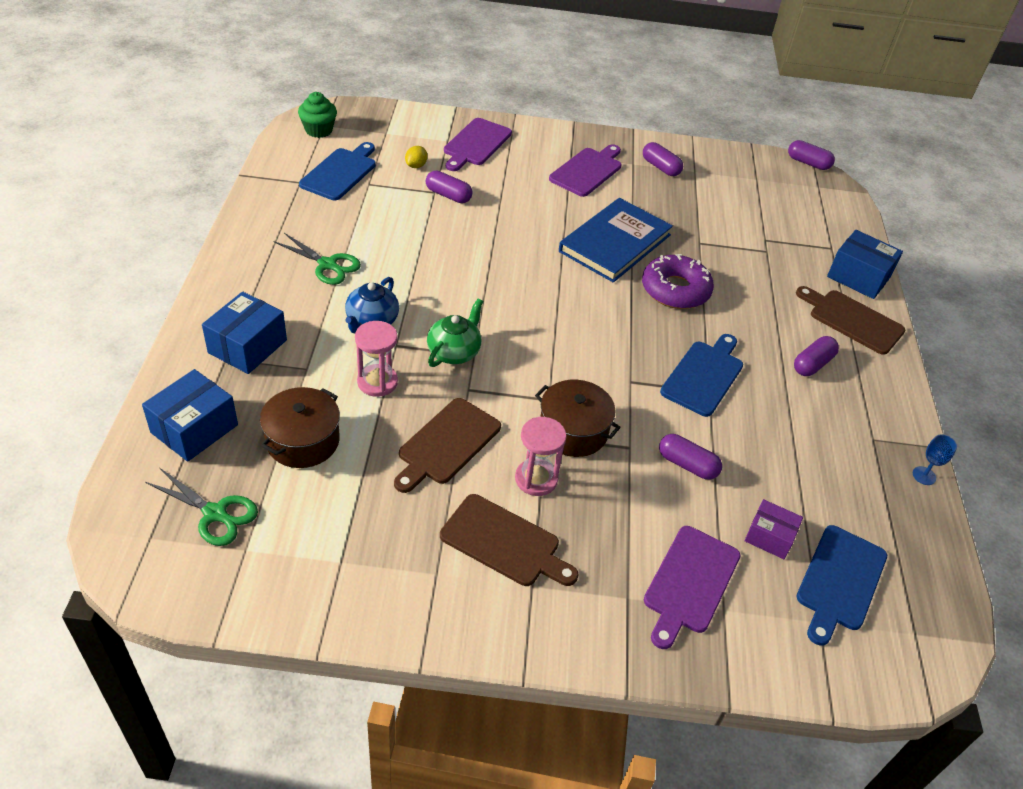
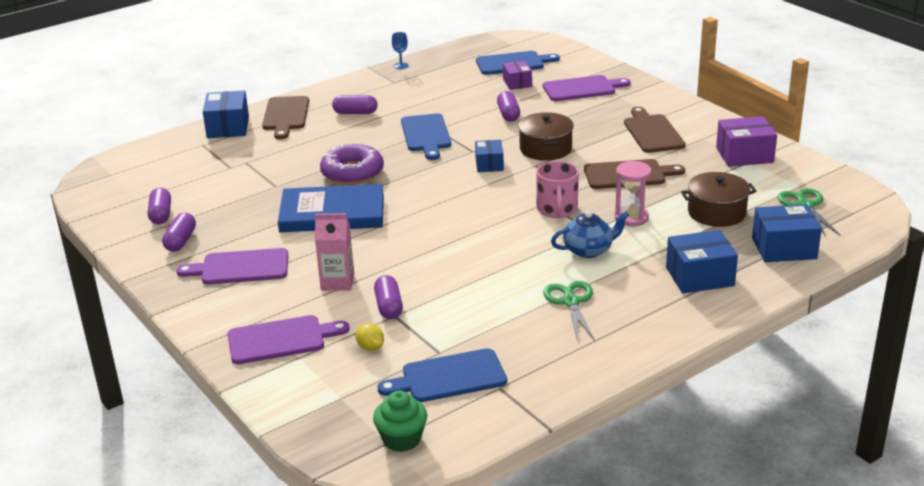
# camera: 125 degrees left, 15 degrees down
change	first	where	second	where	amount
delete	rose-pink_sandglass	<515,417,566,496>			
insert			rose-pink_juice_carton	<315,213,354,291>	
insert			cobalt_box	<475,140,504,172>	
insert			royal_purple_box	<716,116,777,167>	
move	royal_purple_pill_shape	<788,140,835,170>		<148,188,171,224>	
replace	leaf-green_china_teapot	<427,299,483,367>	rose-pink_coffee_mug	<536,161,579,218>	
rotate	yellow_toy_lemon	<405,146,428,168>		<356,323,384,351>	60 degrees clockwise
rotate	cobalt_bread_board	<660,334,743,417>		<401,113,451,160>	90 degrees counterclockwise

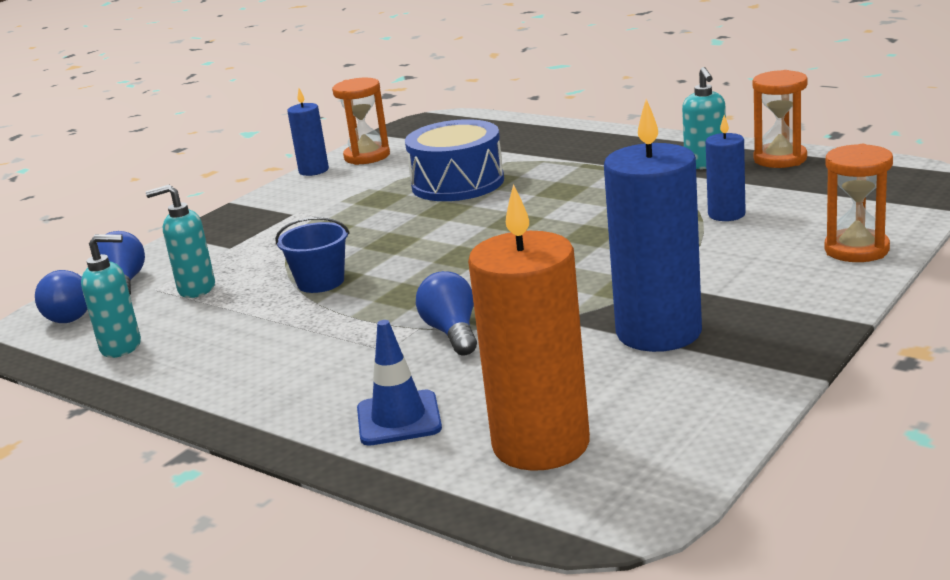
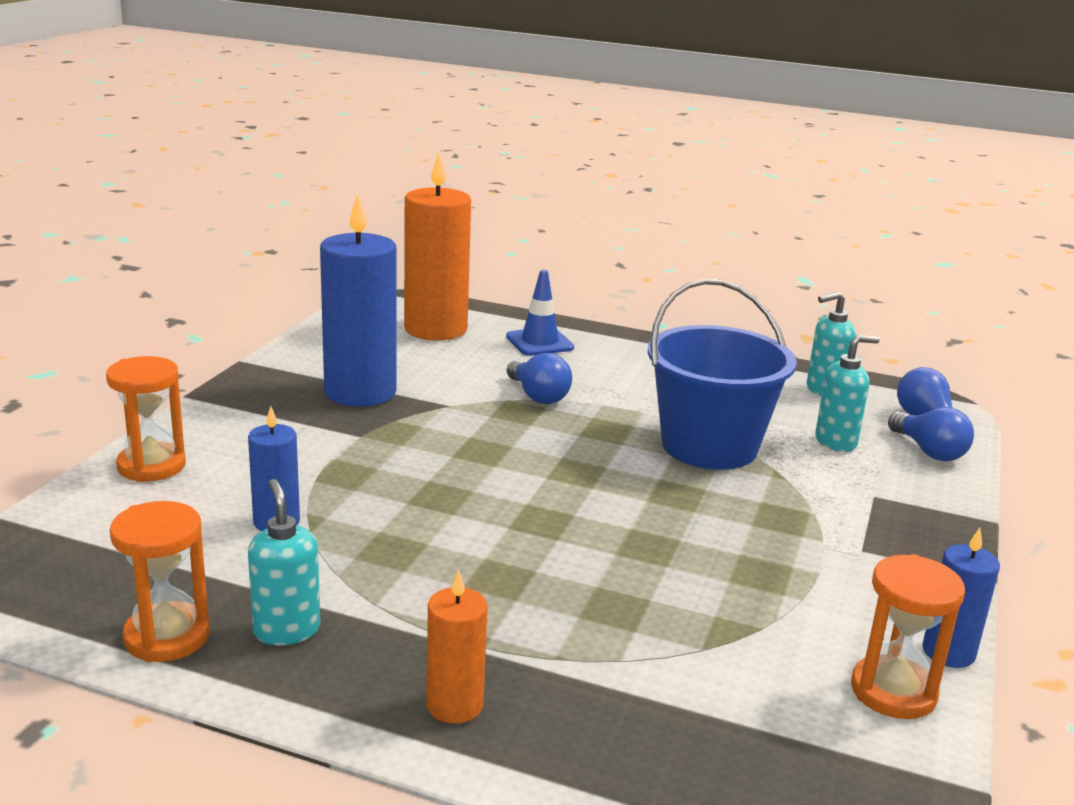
# camera: 160 degrees right, 0 degrees up
change	first	where	second	where	amount
delete	cobalt_toy_drum	<405,119,504,201>			
insert			orange_pillar_candle	<426,570,487,724>	
resize	cobalt_pail	<275,217,350,293>		<648,278,797,470>	x1.96

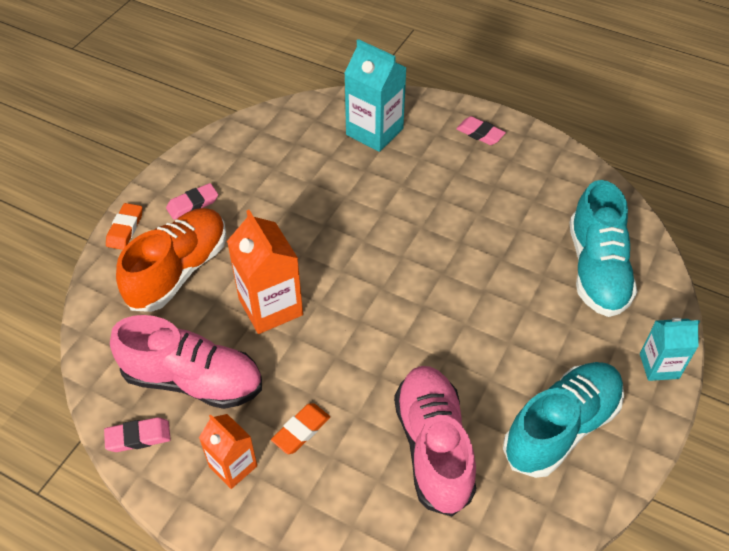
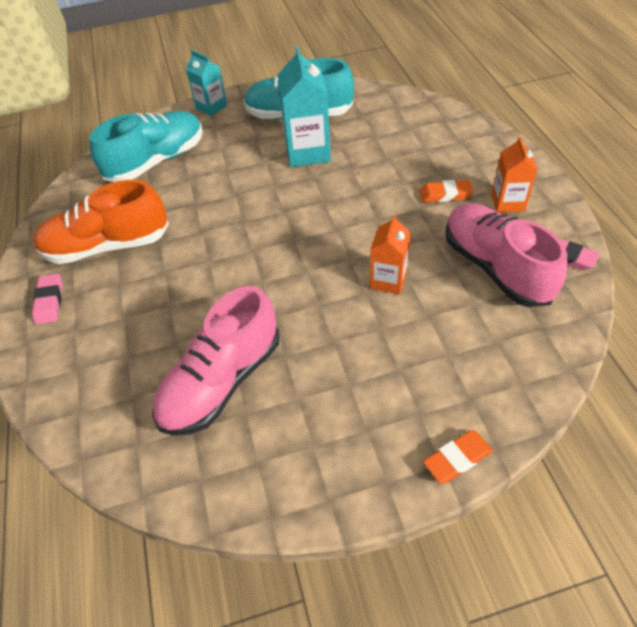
# camera: 130 degrees left, 0 degrees up
change	first	where	second	where	amount
delete	rose-pink_eraser	<166,183,218,220>			
move	orange_lace-up_shoe	<116,208,227,312>		<33,180,169,264>	
move	teal_juice_carton	<344,39,407,152>		<277,46,331,167>	
move	rose-pink_lace-up_shoe	<394,366,476,516>		<152,286,280,435>	
resize	orange_juice_carton	<227,210,303,334>		<370,215,411,295>	x0.62

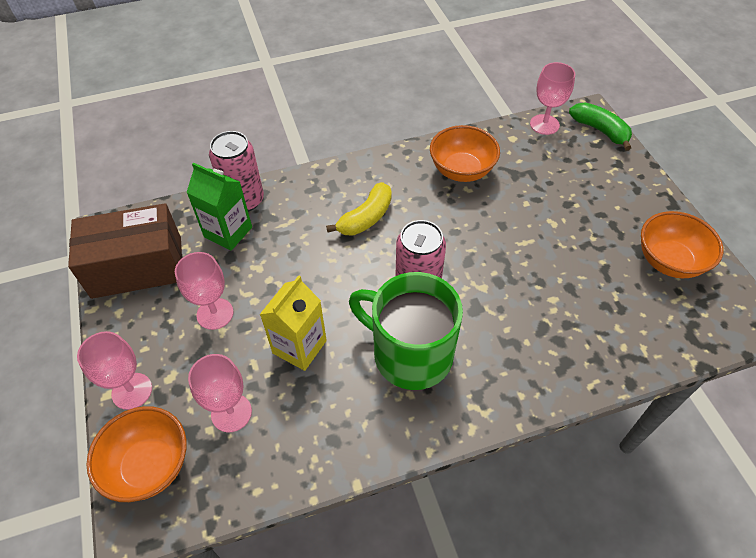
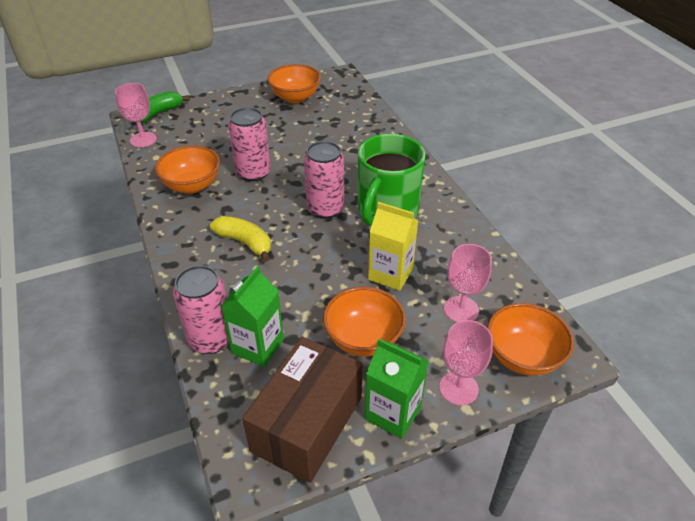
# camera: 95 degrees left, 10 degrees down
change	first	where	second	where	amount
insert			rose-pink_soda_can	<228,107,271,182>	
insert			leaf-green_juice_carton	<365,339,429,439>	
replace	rose-pink_chalice	<175,252,233,330>	orange_serving_bowl	<323,287,406,356>	
rotate	russet_box	<68,203,183,299>		<242,337,363,483>	45 degrees clockwise

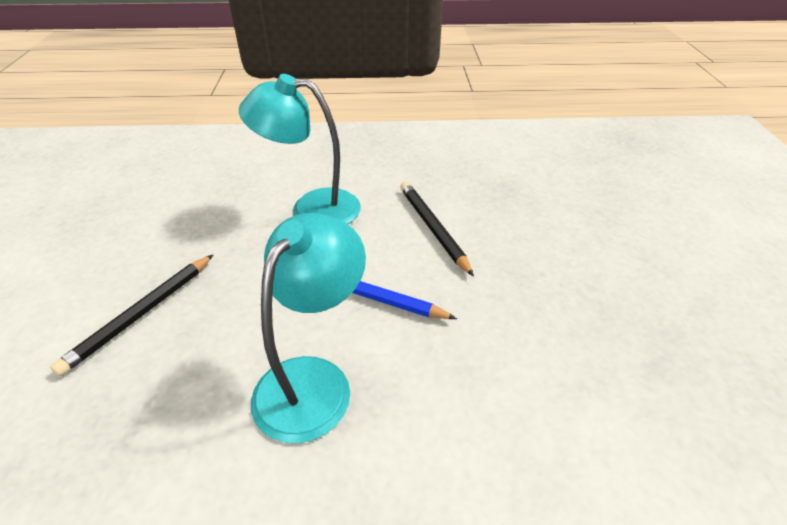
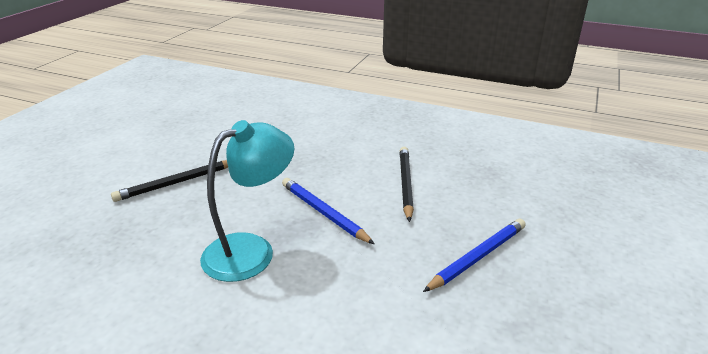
# camera: 25 degrees right, 10 degrees down
change	first	where	second	where	amount
delete	teal_reading_lamp	<239,74,361,224>			
insert			cobalt_pencil	<423,219,526,292>	

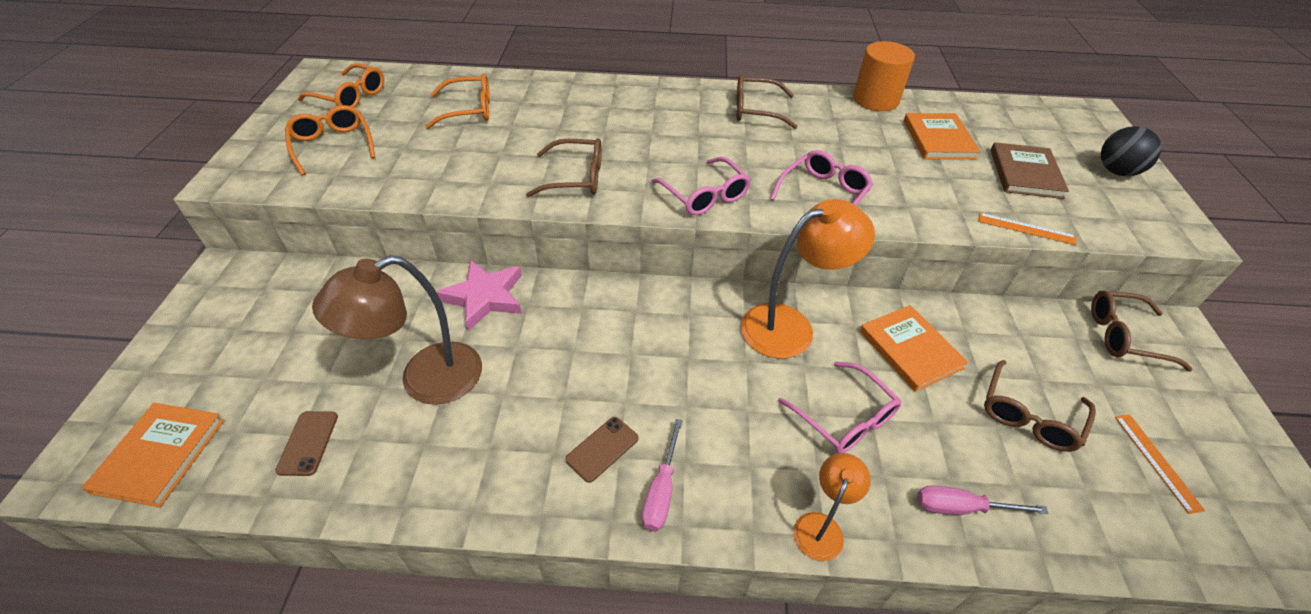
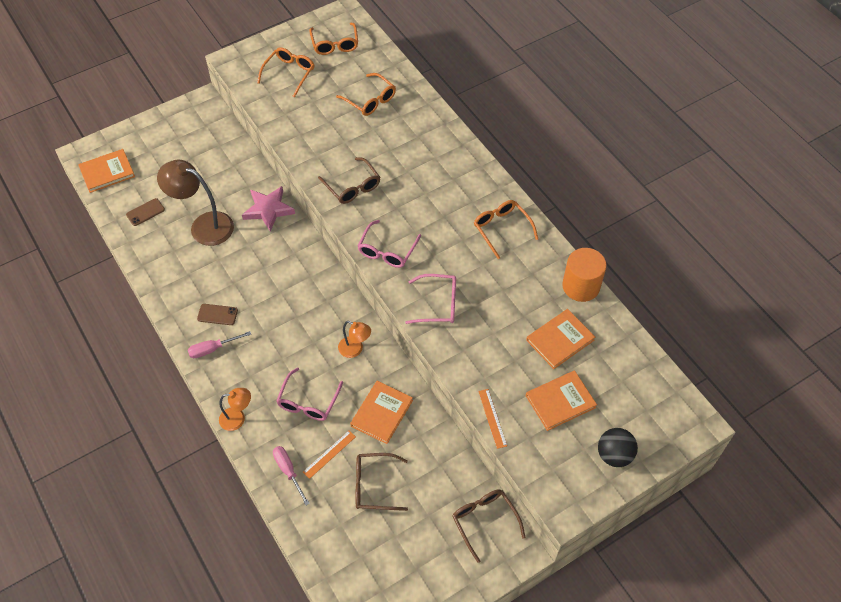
# camera: 55 degrees right, 10 degrees up
change	first	where	second	where	amount
move	orange_measuring_stick	<1115,414,1205,514>		<303,431,356,479>	
recolor	russet_eyeglasses	<736,74,798,129>	orange_eyeglasses	<474,200,538,259>	
recolor	russet_book	<990,142,1069,199>	orange_book	<526,371,597,431>	
resize	orange_reading_lamp	<741,199,875,358>		<338,321,371,358>	x0.54

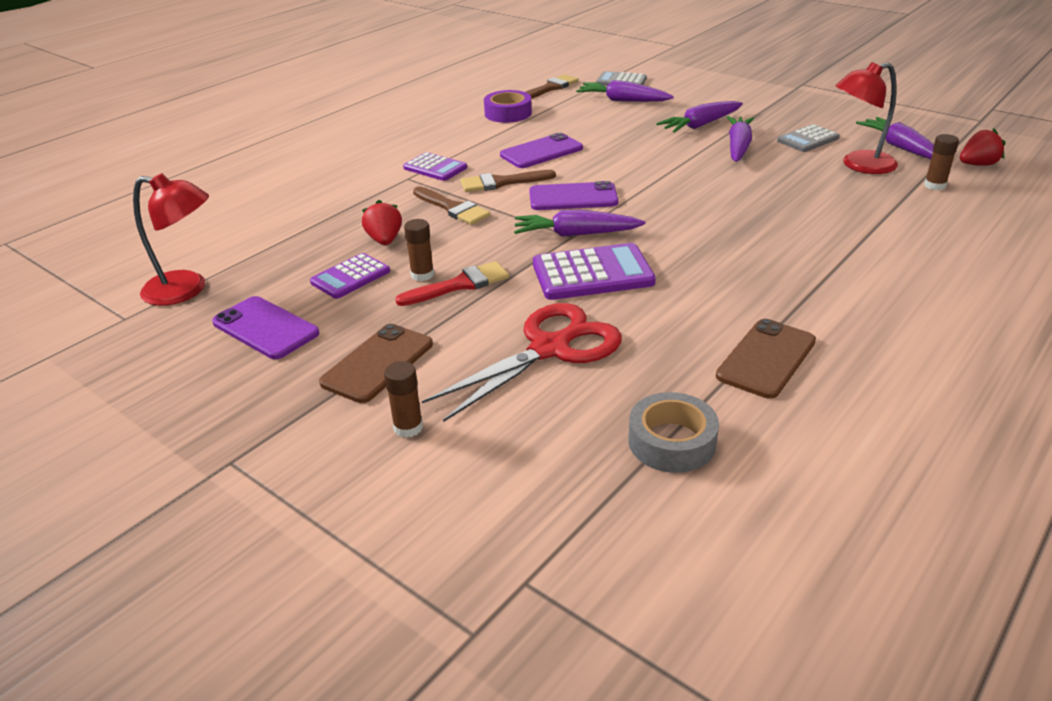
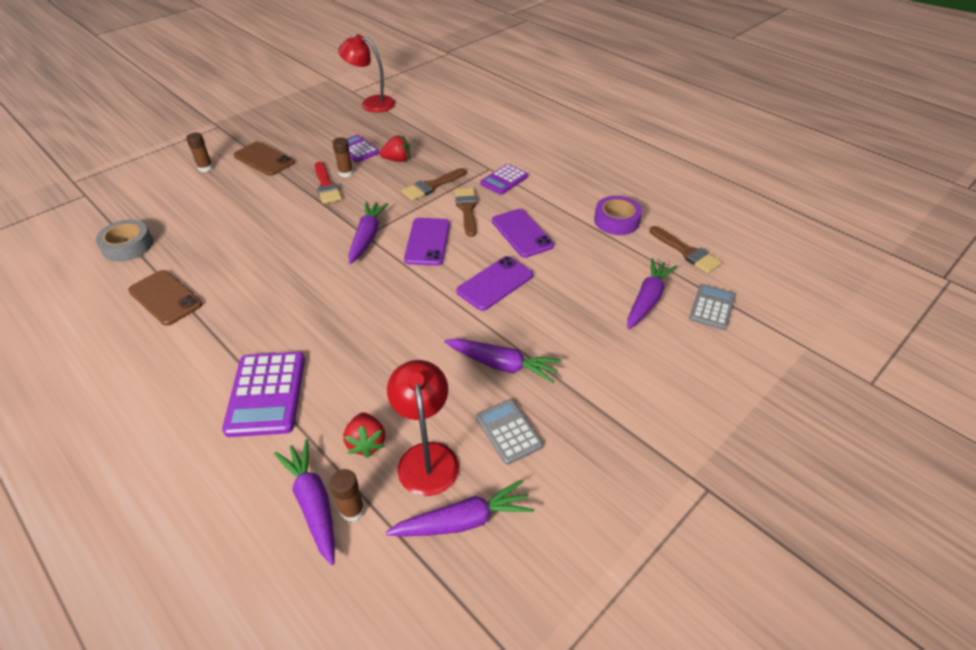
# camera: 95 degrees right, 10 degrees up
change	first	where	second	where	amount
delete	scarlet_pair_of_scissors	<422,303,622,422>			
move	royal_purple_mobile_phone	<212,296,320,359>		<456,256,533,311>	
move	royal_purple_pocket_calculator	<533,243,656,300>		<222,352,305,437>	
move	royal_purple_toy_carrot	<656,101,743,133>		<274,439,335,565>	
move	scarlet_strawberry	<960,129,1006,166>		<343,412,385,458>	
rotate	scarlet_reading_lamp	<133,173,209,306>		<338,34,395,112>	90 degrees clockwise

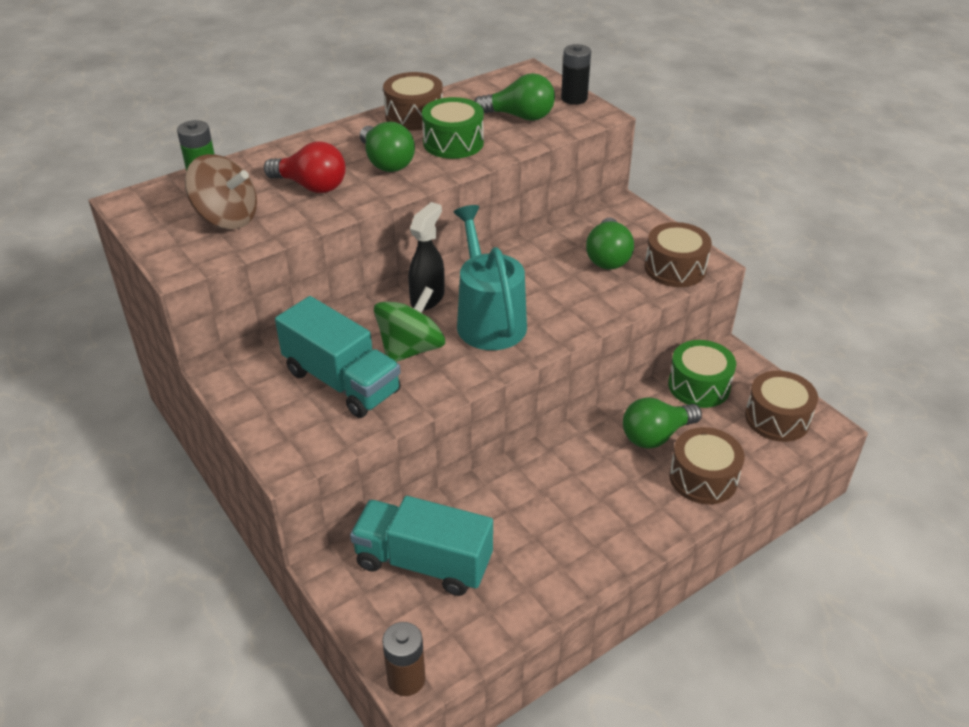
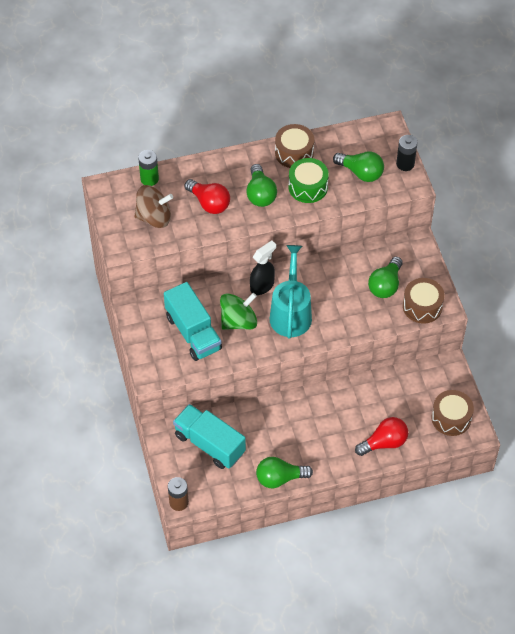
# camera: 20 degrees right, 15 degrees up
change	first	where	second	where	amount
delete	leaf-green_toy_drum	<668,340,736,408>			
move	leaf-green_light_bulb	<623,397,702,449>		<256,457,313,488>	
replace	russet_toy_drum	<669,427,745,504>	scarlet_light_bulb	<355,417,408,456>	
rotate	russet_whirligig	<185,154,257,229>		<134,185,173,228>	45 degrees counterclockwise

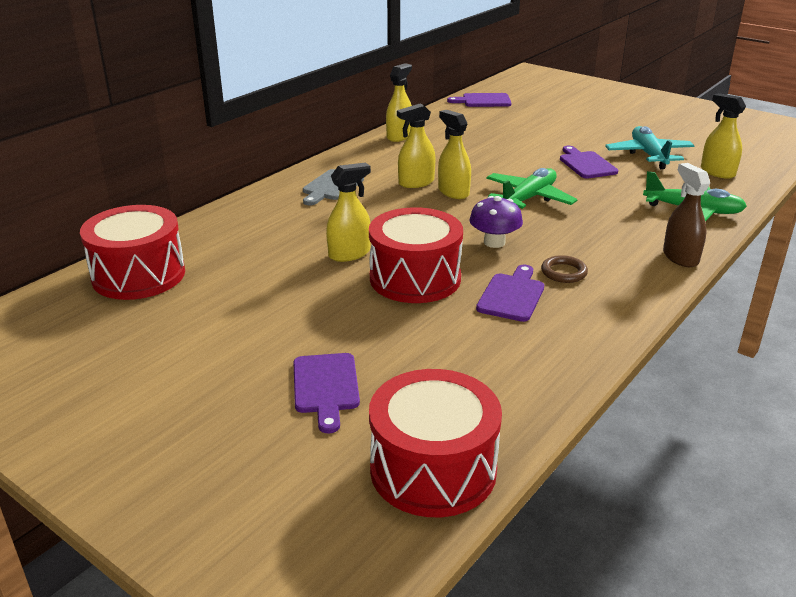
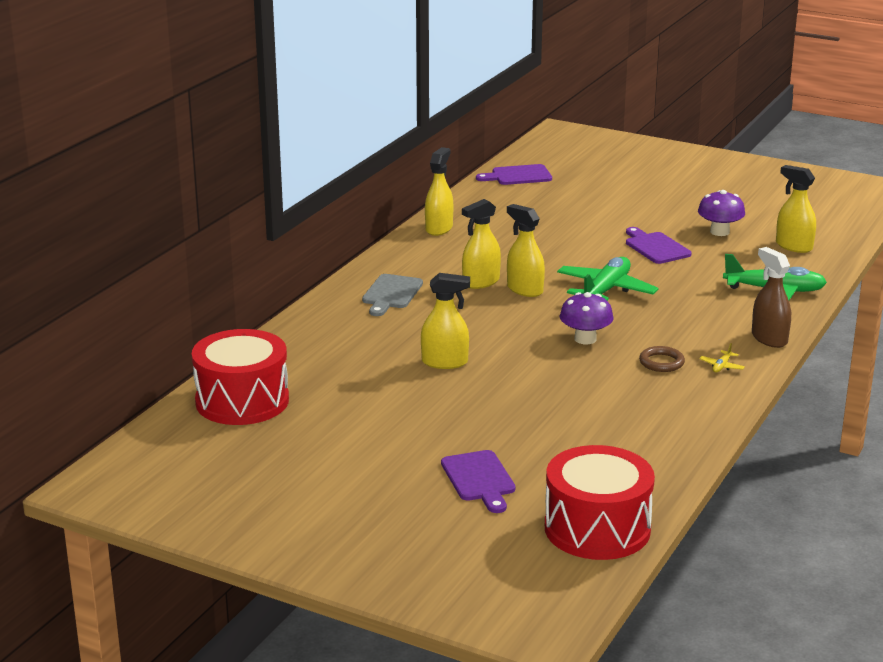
# camera: 10 degrees left, 5 degrees down
change	first	where	second	where	amount
delete	scarlet_toy_drum	<369,207,463,303>			
delete	royal_purple_bread_board	<476,265,544,322>			
insert			yellow_plane	<699,343,745,373>	
replace	teal_plane	<605,126,695,169>	royal_purple_mushroom	<698,190,745,236>	
rotate	yellow_sprayer	<326,163,371,262>		<421,273,470,369>	45 degrees clockwise

